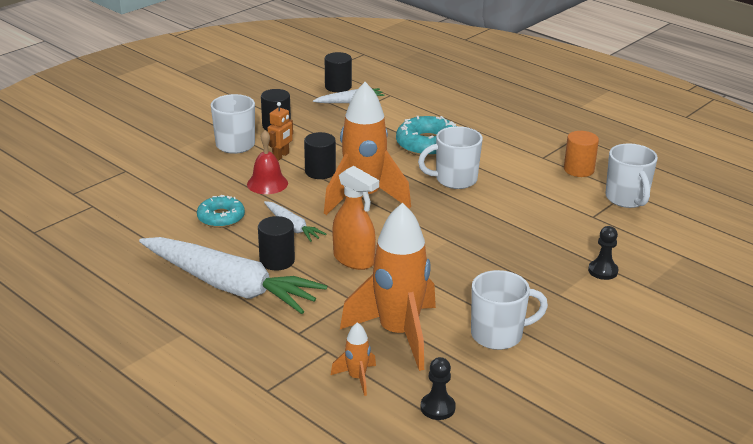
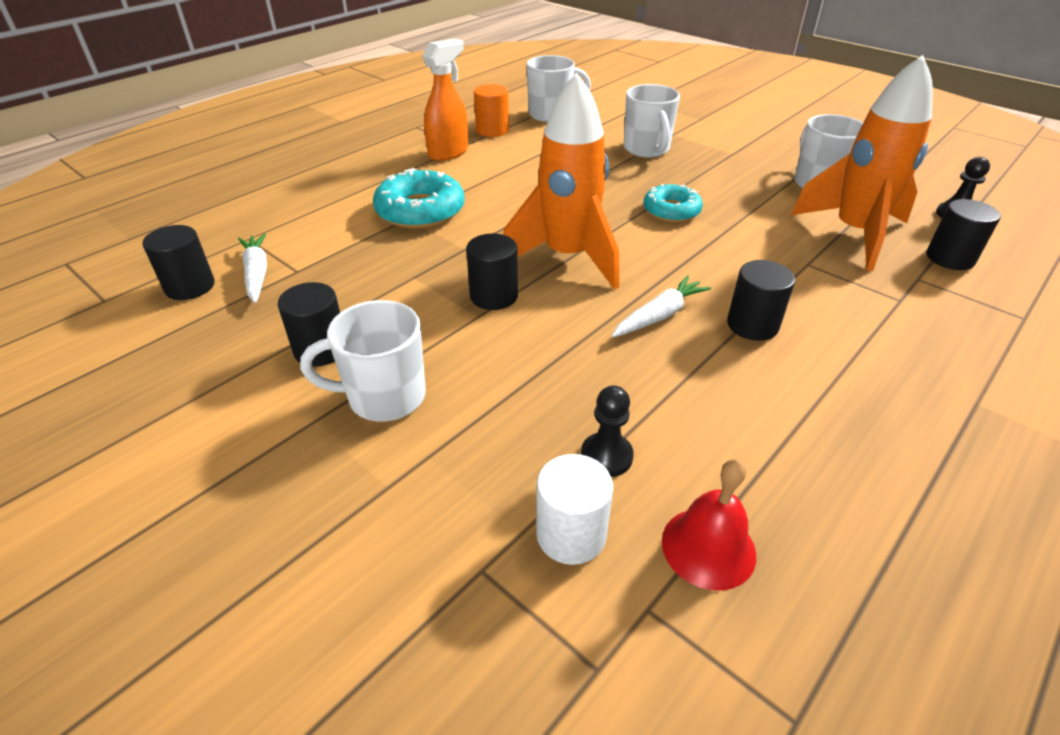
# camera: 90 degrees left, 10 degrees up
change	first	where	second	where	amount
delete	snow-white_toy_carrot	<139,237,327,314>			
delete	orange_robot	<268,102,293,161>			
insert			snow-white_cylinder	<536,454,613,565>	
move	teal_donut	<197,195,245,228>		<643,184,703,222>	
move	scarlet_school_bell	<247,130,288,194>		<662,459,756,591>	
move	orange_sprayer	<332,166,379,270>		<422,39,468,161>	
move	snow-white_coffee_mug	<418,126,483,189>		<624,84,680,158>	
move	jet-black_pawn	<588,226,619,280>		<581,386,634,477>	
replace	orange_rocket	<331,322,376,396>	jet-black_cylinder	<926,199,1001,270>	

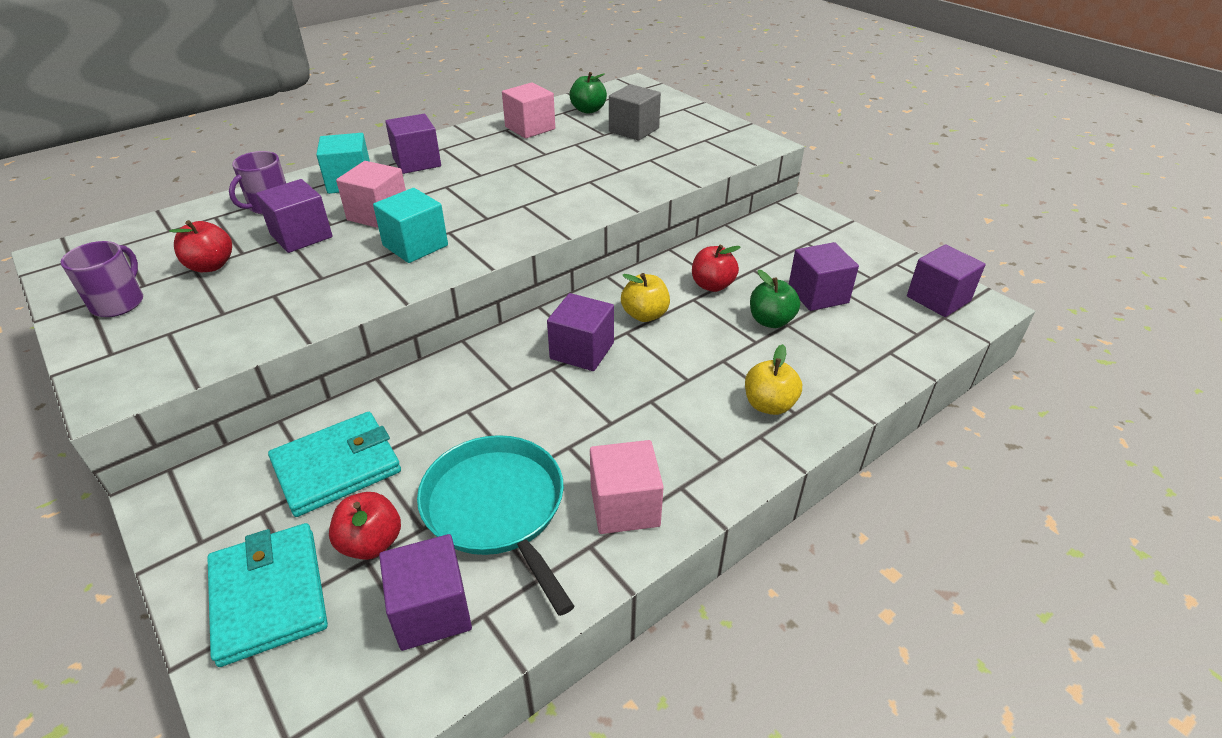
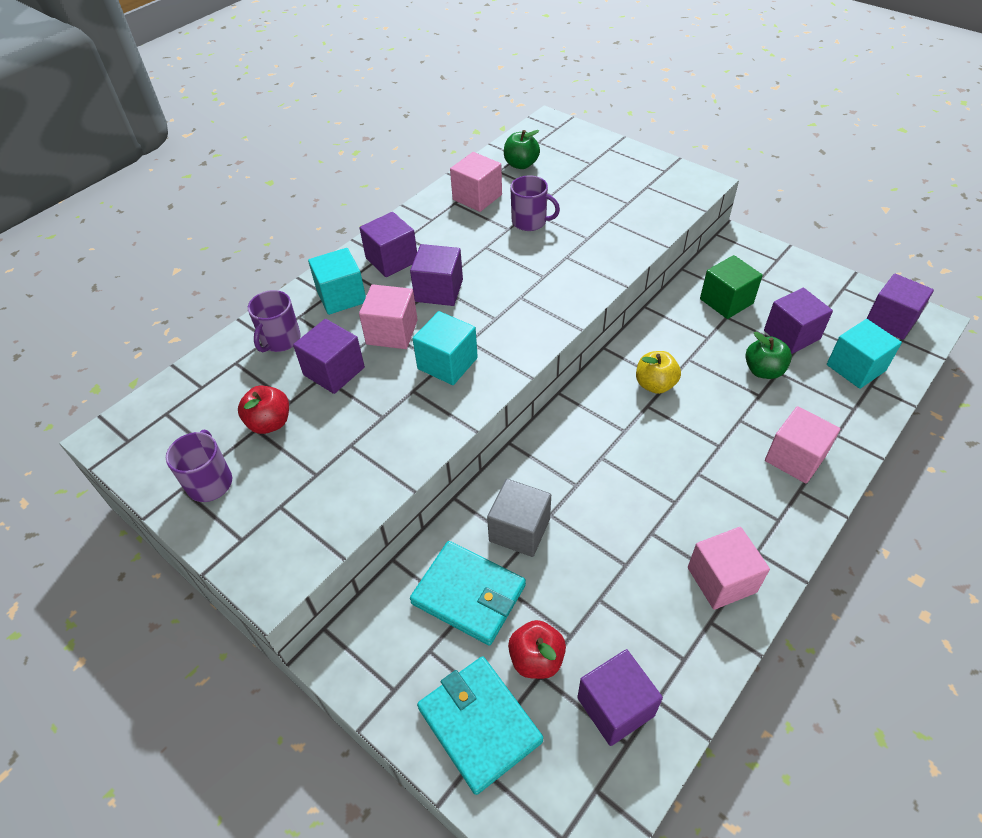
# camera: 10 degrees left, 10 degrees up
change	first	where	second	where	amount
delete	teal_pan	<417,435,574,616>			
delete	scarlet_toy_apple	<692,244,740,292>			
insert			royal_purple_coffee_mug	<510,176,560,231>	
insert			leaf-green_cube	<700,255,763,319>	
insert			teal_cube	<827,319,902,389>	
move	royal_purple_cube	<547,293,614,371>		<410,244,463,306>	
move	gray_cube	<609,84,661,140>		<487,479,551,557>	
replace	yellow_toy_apple	<745,344,802,415>	rose-pink_cube	<765,406,840,484>	
rotate	teal_wallet	<268,412,401,517>		<410,541,526,646>	75 degrees clockwise

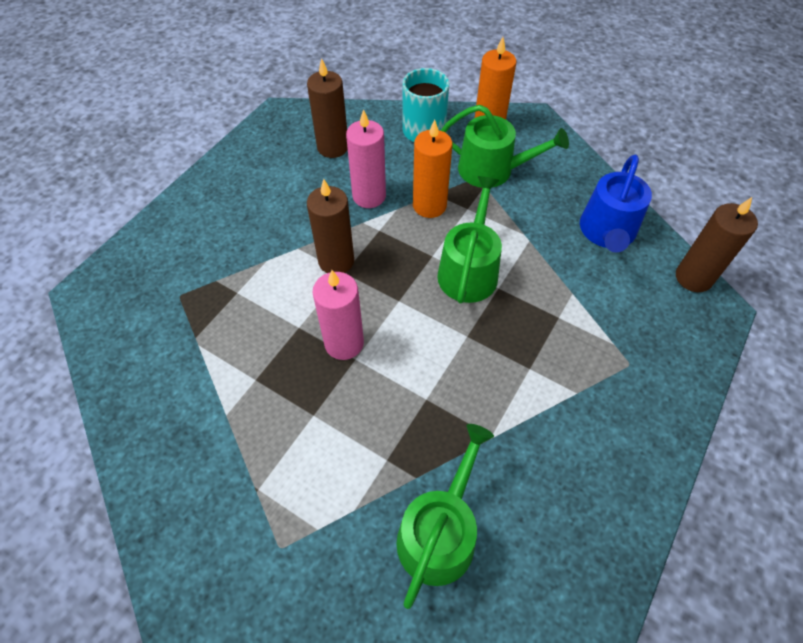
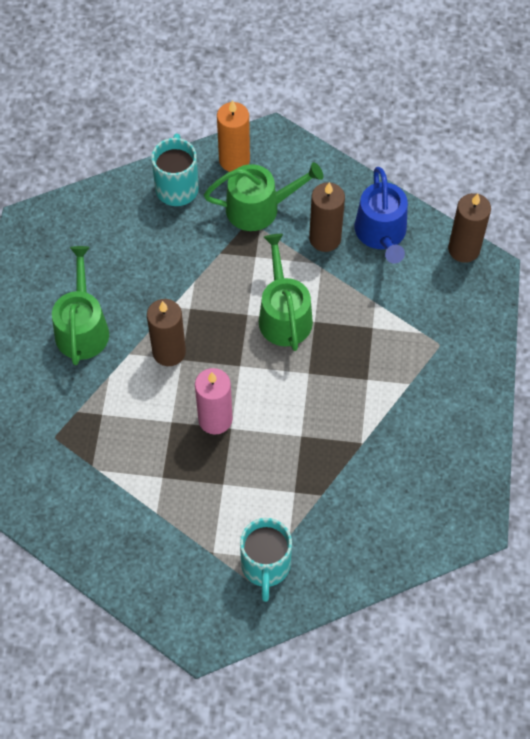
# camera: 25 degrees left, 5 degrees up
change	first	where	second	where	amount
delete	rose-pink_pillar_candle	<346,109,386,208>			
delete	orange_pillar_candle	<413,120,452,218>			
insert			teal_coffee_mug	<240,518,292,602>	
move	russet_pillar_candle	<307,58,348,158>		<309,182,345,252>	
move	leaf-green_watering_pot	<397,424,494,609>		<52,246,109,365>	

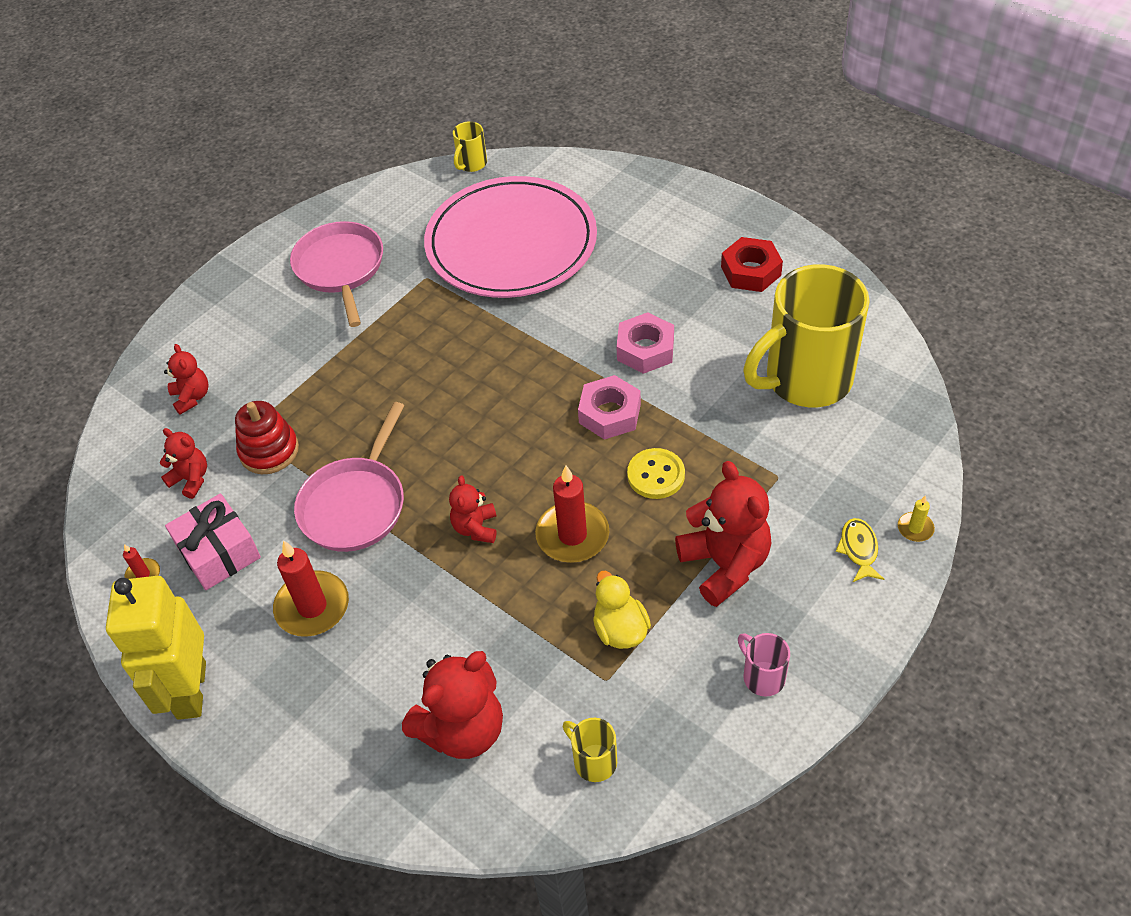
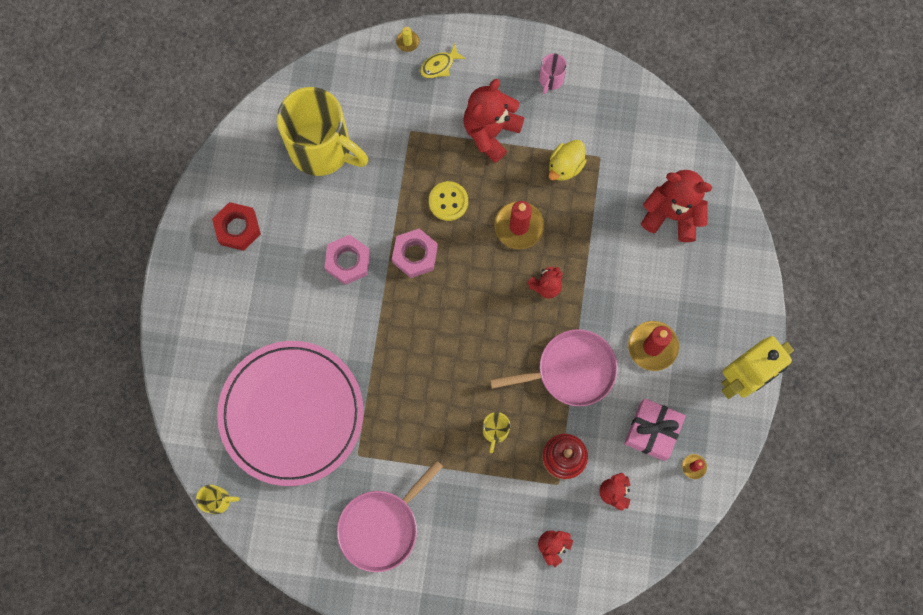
# camera: 125 degrees left, 25 degrees up
change	first	where	second	where	amount
move	yellow_coffee_mug	<563,718,617,782>		<482,412,510,453>	

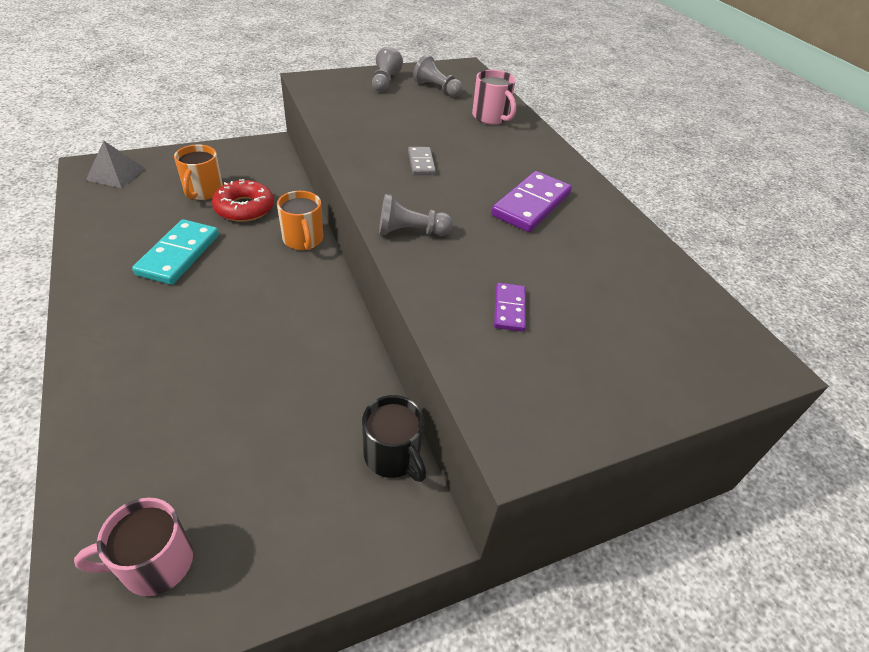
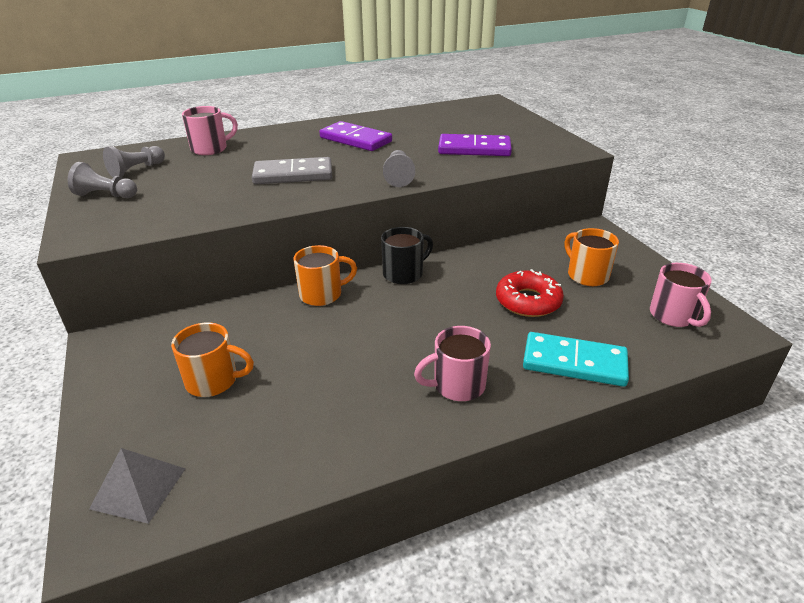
# camera: 85 degrees left, 10 degrees down
change	first	where	second	where	amount
insert			rose-pink_coffee_mug	<414,326,491,401>	
insert			orange_coffee_mug	<564,228,619,286>	
move	teal_domino	<132,219,219,285>		<523,332,629,387>	
move	scarlet_donut	<212,179,274,222>		<496,269,564,317>	
move	jet-black_coffee_mug	<362,395,427,482>		<381,227,433,284>	
resize	gray_domino	<408,147,436,175>		<252,157,332,184>	x1.82
resize	royal_purple_domino	<494,283,526,332>		<438,134,512,156>	x1.82

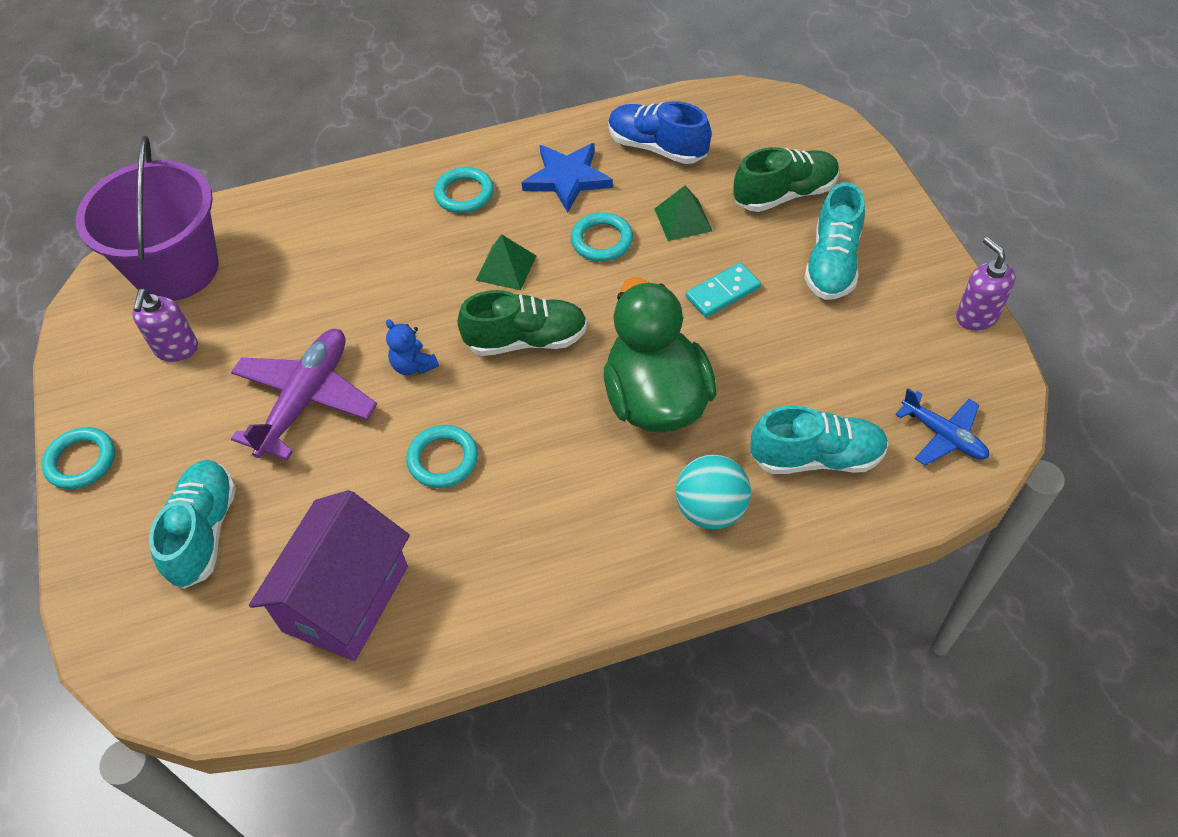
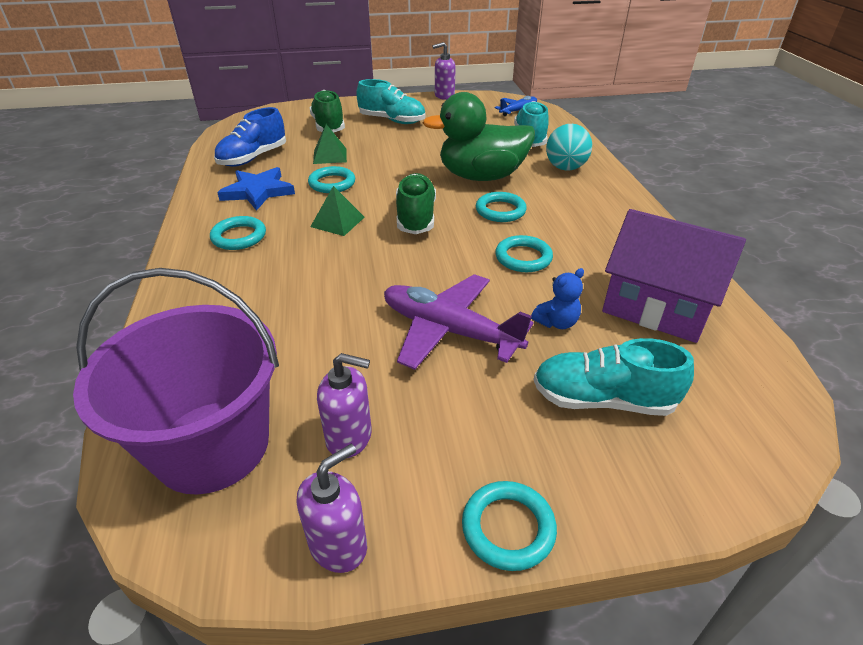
# camera: 85 degrees left, 15 degrees down
change	first	where	second	where	amount
delete	teal_domino	<686,263,761,317>			
insert			royal_purple_soap_pump	<297,444,367,573>	
insert			teal_hoop	<476,192,527,222>	
move	cobalt_teddy_bear	<386,319,439,375>		<531,268,584,329>	

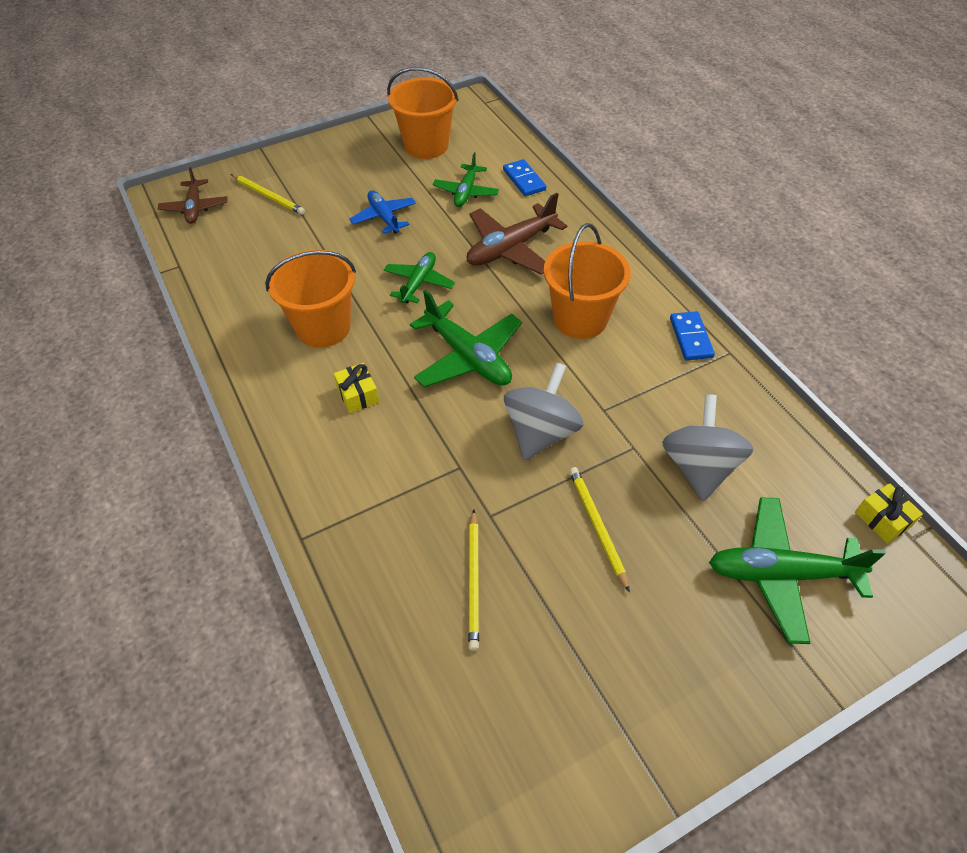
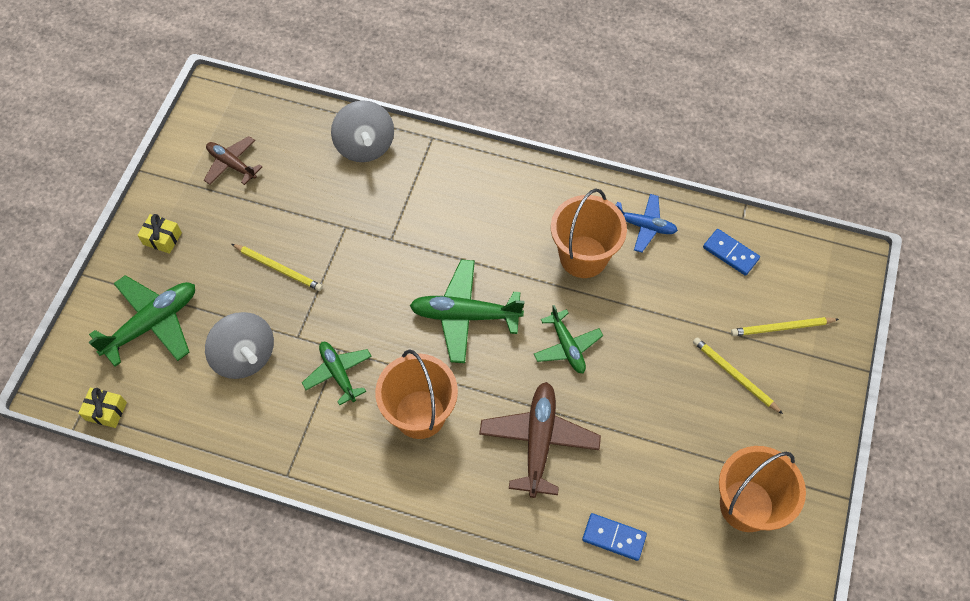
# camera: 135 degrees right, 10 degrees up
change	first	where	second	where	amount
move	russet_plane	<158,167,228,224>		<204,136,262,185>	
move	yellow_gift	<334,363,379,413>		<137,214,182,254>	
move	cobalt_plane	<349,190,416,234>		<614,194,678,253>	
move	leaf-green_plane	<433,152,499,207>		<302,342,372,406>	
move	yellow_pencil	<468,509,479,651>		<693,337,783,414>	
move	gray_whirligig	<504,362,584,461>		<331,100,394,162>	
move	cobalt_domino	<670,311,715,360>		<703,229,760,276>	

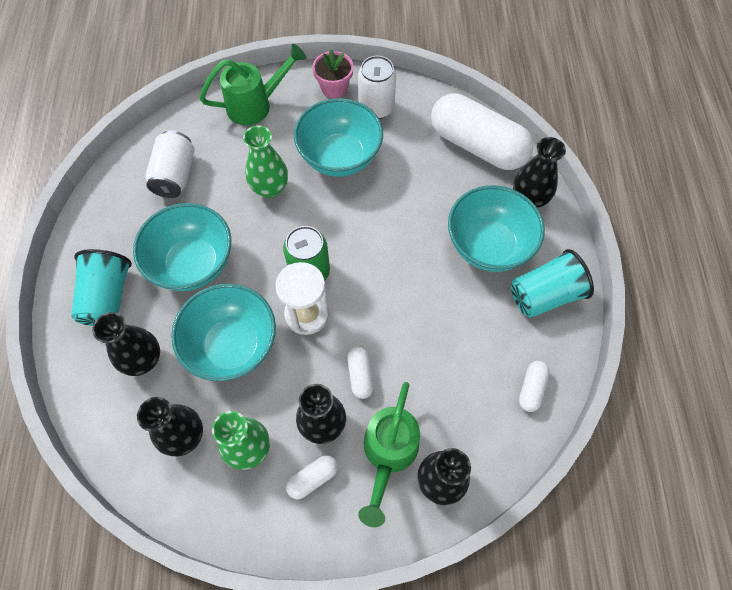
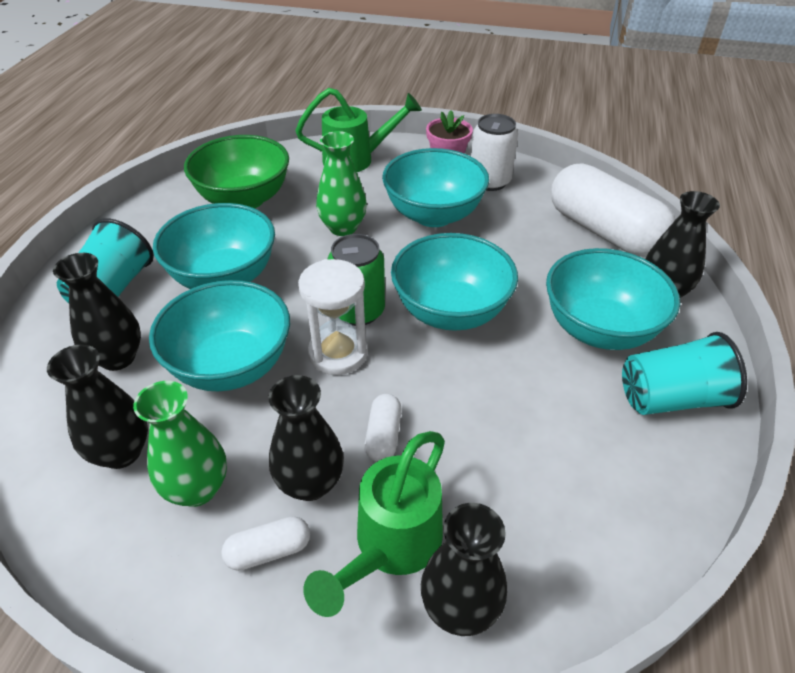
# camera: 15 degrees right, 20 degrees down
change	first	where	second	where	amount
delete	snow-white_pill_shape	<519,361,550,412>			
insert			teal_serving_bowl	<391,233,518,331>	
replace	snow-white_soda_can	<145,131,195,198>	leaf-green_serving_bowl	<184,135,289,209>	

